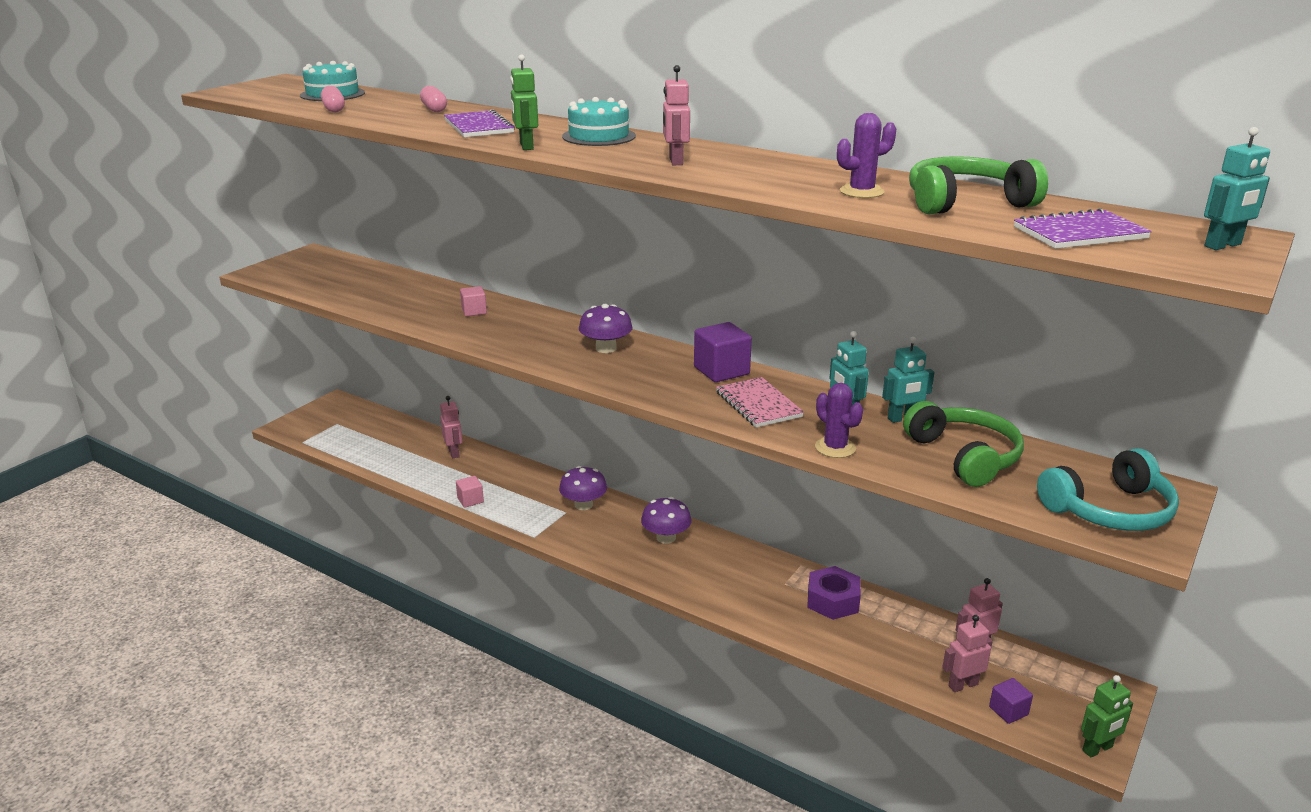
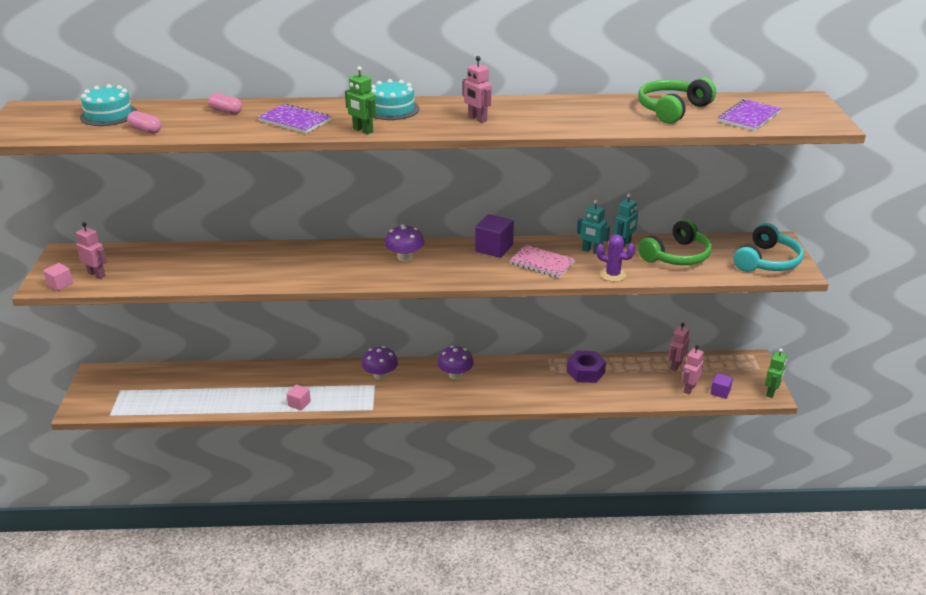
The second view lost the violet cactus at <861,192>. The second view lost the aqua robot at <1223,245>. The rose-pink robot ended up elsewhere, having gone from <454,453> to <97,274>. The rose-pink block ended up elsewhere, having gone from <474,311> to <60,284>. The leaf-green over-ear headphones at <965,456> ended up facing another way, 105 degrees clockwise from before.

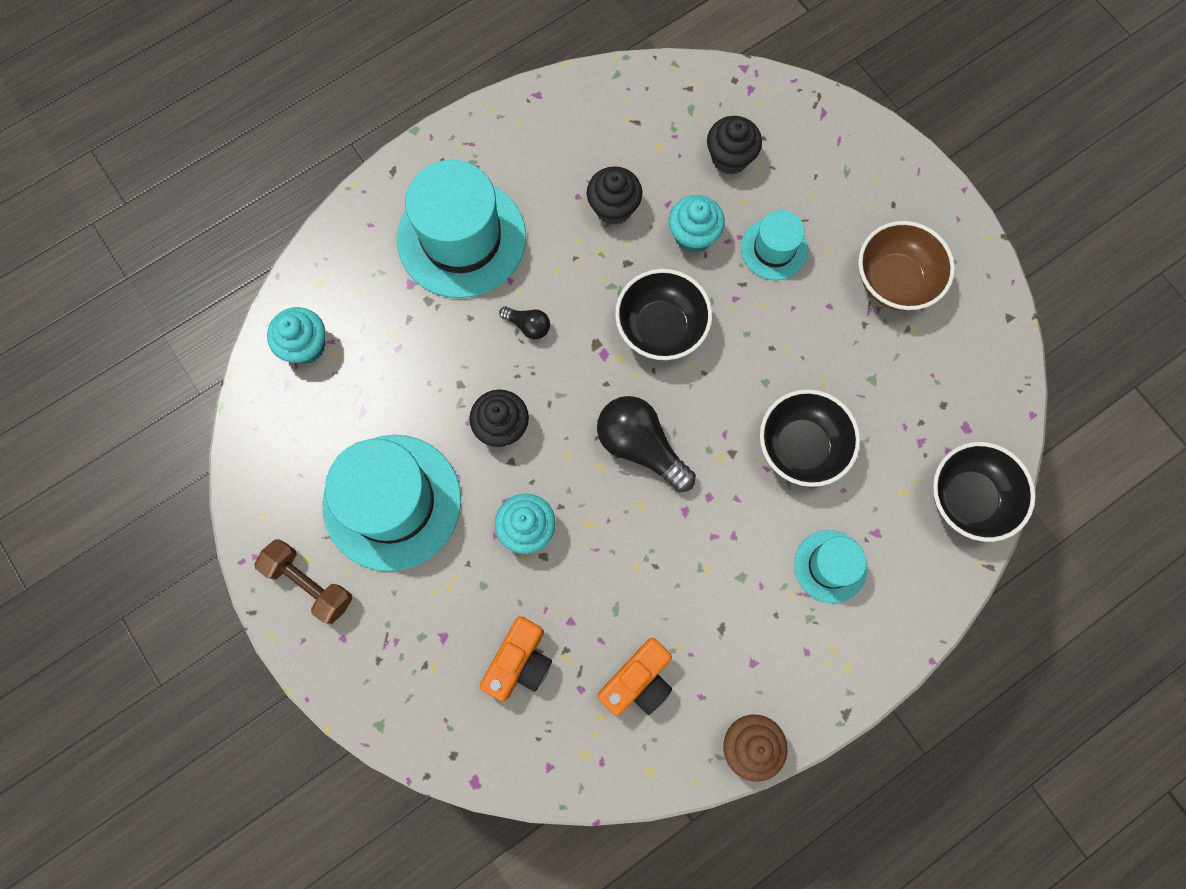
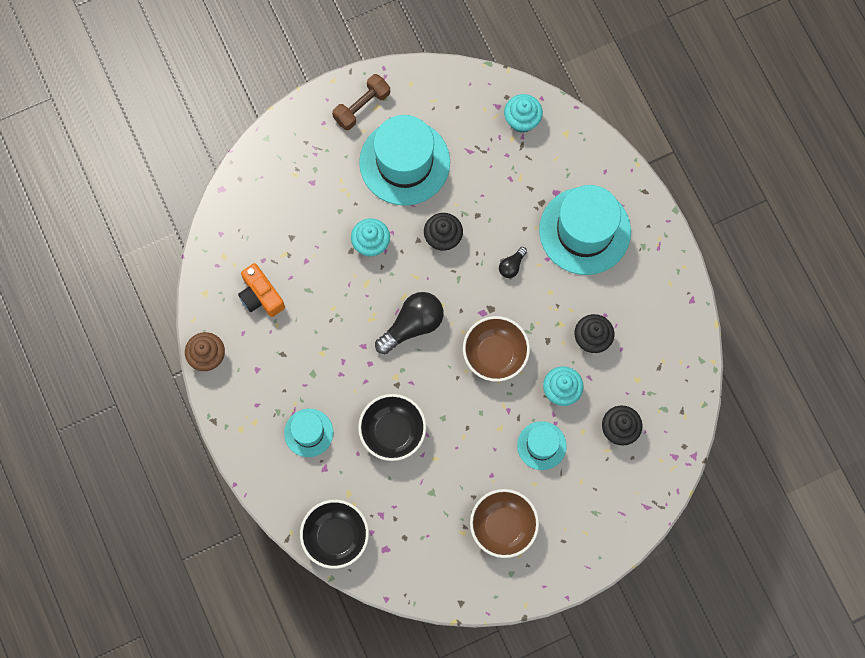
The second view lost the orange-coloured compact camera at <519,662>. What was the black serving bowl at <661,328> turned into the brown serving bowl at <495,354>.

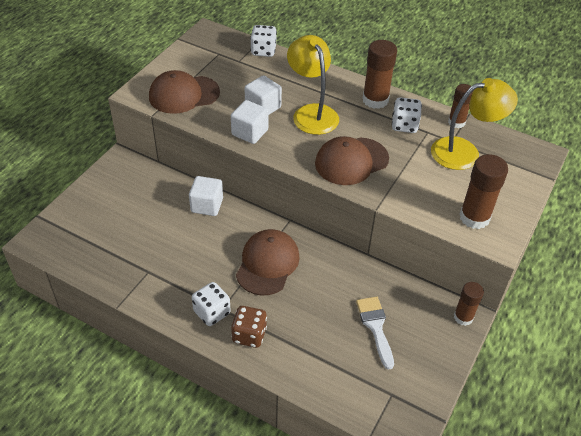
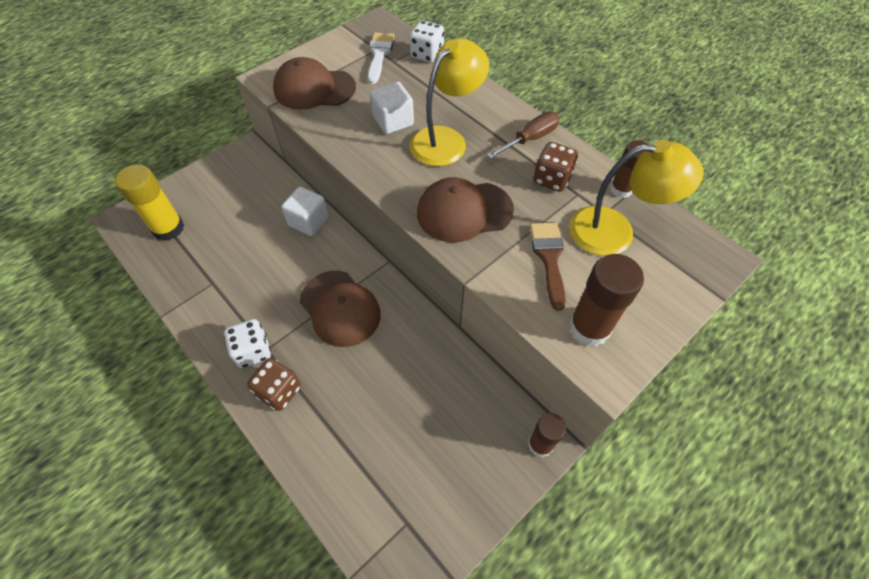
The second view lost the pure white block at <250,132>. The second view gained the bright yellow glue stick at <168,228>. The second view gained the brown brush at <549,258>. The pure white brush ended up elsewhere, having gone from <375,327> to <379,55>. Where the brown glue stick stood at <375,100>, the brown flat screwdriver came to stand at <530,139>. What was the pure white die at <404,125> turned into the brown die at <552,179>. The brown baseball cap at <267,264> ended up facing another way, 105 degrees clockwise from before. The bright yellow desk lamp at <312,113> ended up facing another way, 45 degrees clockwise from before.

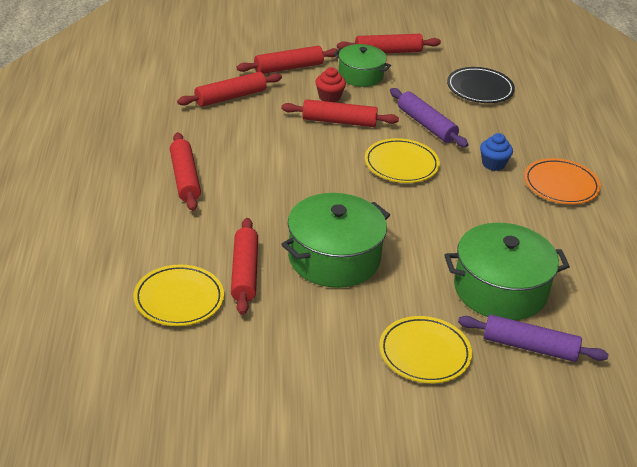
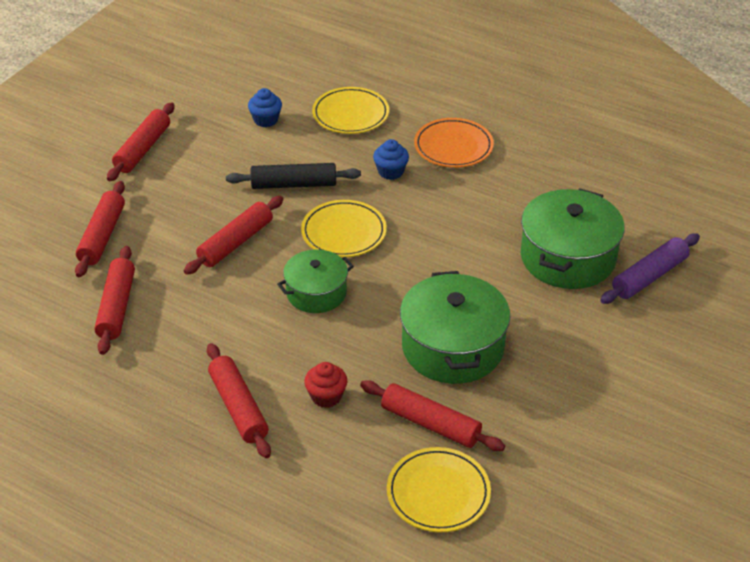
The scarlet muffin ended up elsewhere, having gone from <329,97> to <326,396>. The leaf-green cooking pot ended up elsewhere, having gone from <360,75> to <316,293>. The bright yellow dinner plate ended up elsewhere, having gone from <424,353> to <350,114>. Where the black dinner plate stood at <480,89>, the royal blue muffin came to stand at <266,120>. What was the violet pastry roller at <426,125> turned into the black pastry roller at <294,184>. The scarlet pastry roller at <185,178> ended up facing another way, 45 degrees clockwise from before.

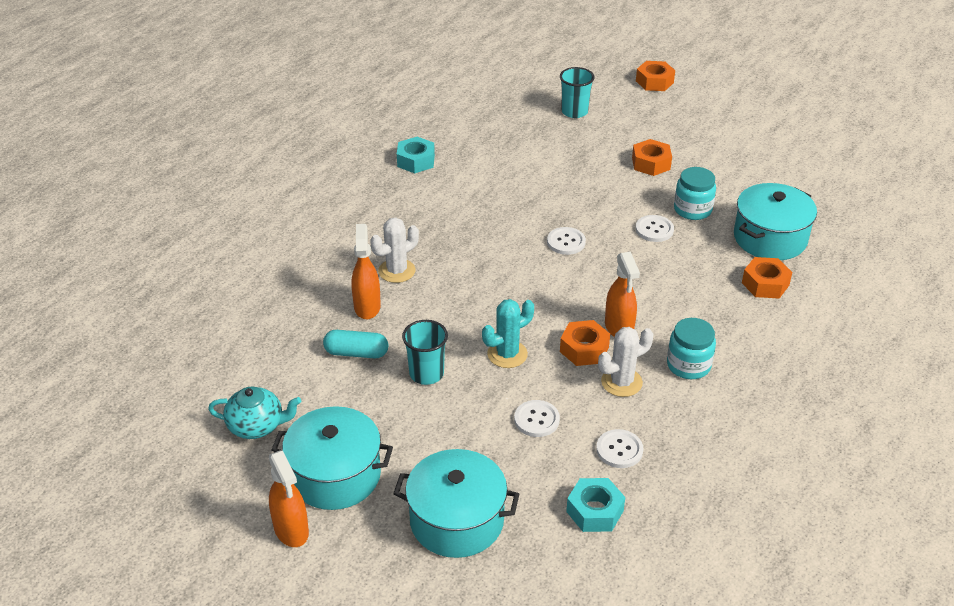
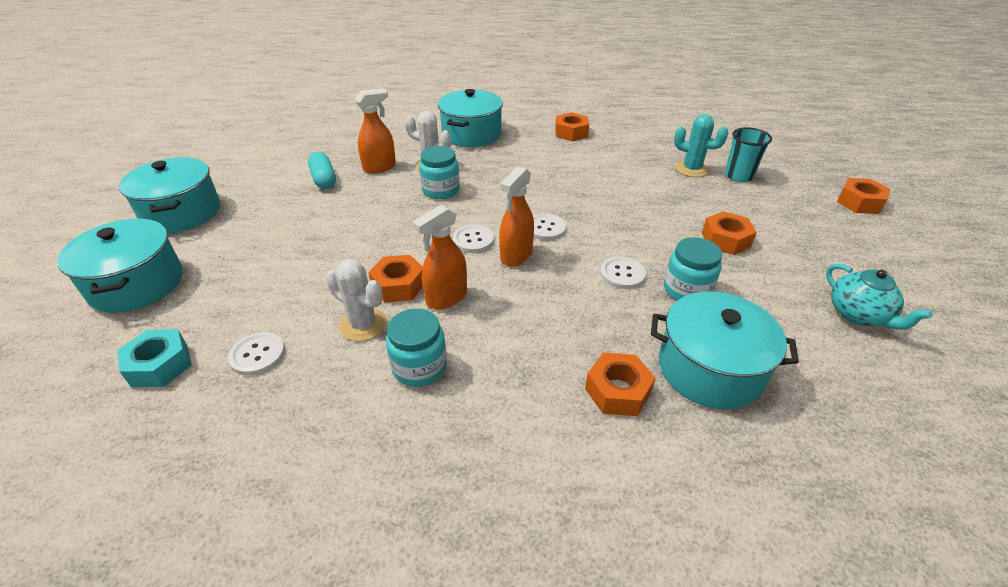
The second view lost the aqua cup at <426,373>. The second view gained the aqua jam jar at <441,190>. The second view gained the aqua cooking pot at <471,134>. The aqua china teapot ended up elsewhere, having gone from <257,426> to <858,315>. The orange-coloured spray cleaner ended up elsewhere, having gone from <291,530> to <516,255>. The aqua cactus ended up elsewhere, having gone from <507,354> to <691,169>. The pure white button ended up elsewhere, having gone from <536,420> to <473,240>. What was the aqua nut at <416,161> turned into the orange-coloured nut at <571,133>.

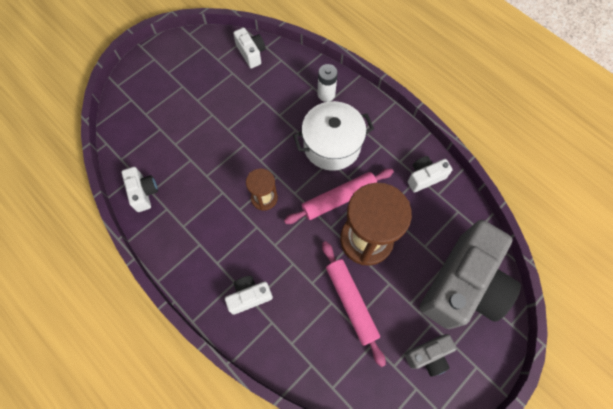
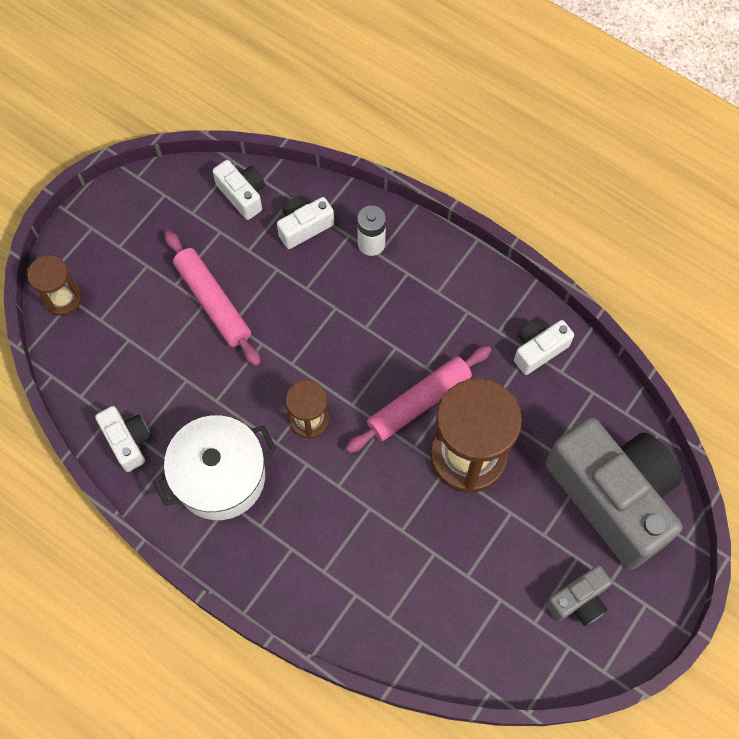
The second view gained the brown sand timer at <63,298>. The pure white compact camera ended up elsewhere, having gone from <249,296> to <304,226>. The pure white cooking pot ended up elsewhere, having gone from <332,145> to <220,476>. The rose-pink pastry roller ended up elsewhere, having gone from <351,302> to <213,302>. The gray compact camera at <462,285> ended up facing another way, 60 degrees counterclockwise from before.

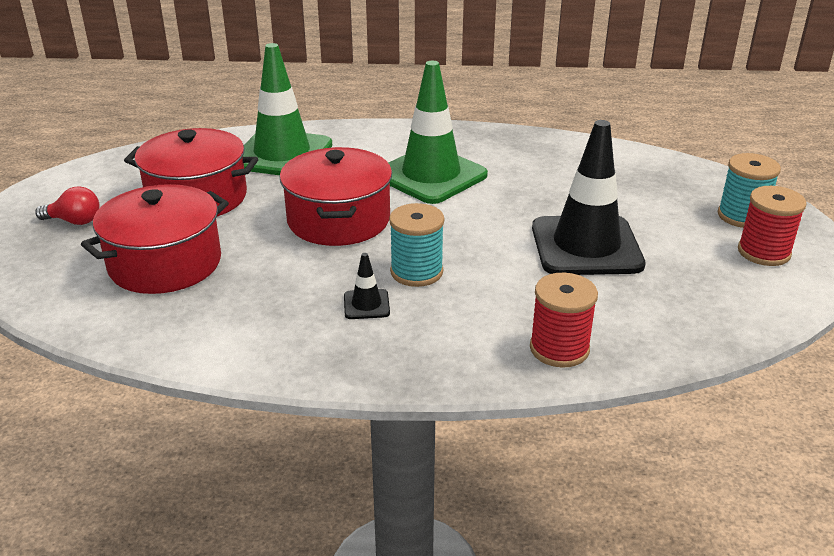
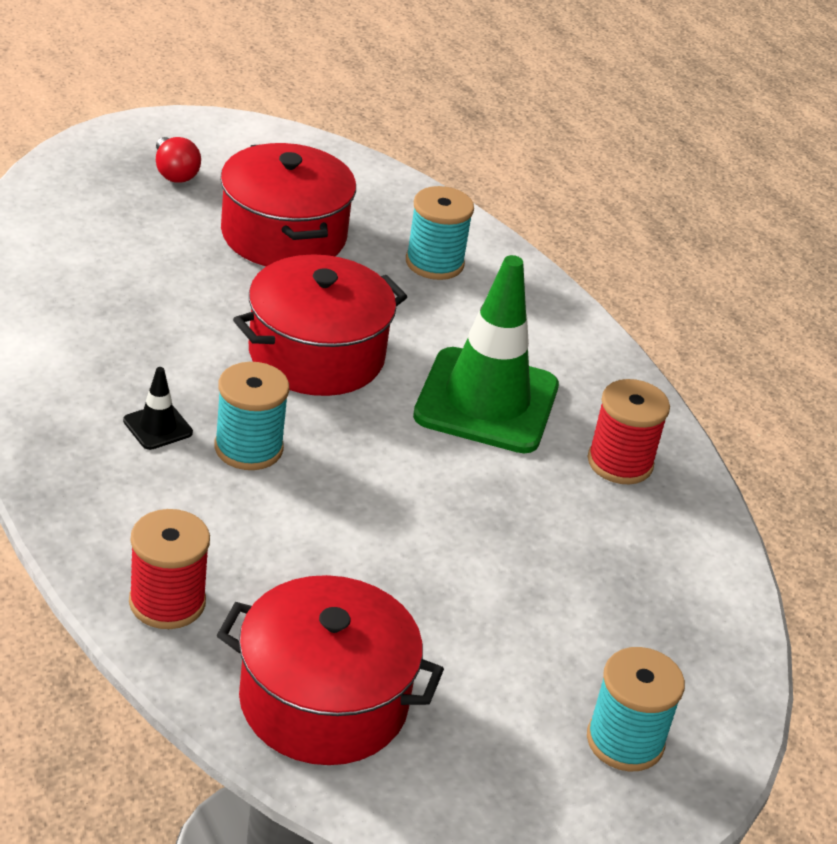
The second view lost the black road cone at <586,246>. The scarlet cooking pot ended up elsewhere, having gone from <165,263> to <323,701>. The scarlet reel of thread ended up elsewhere, having gone from <763,252> to <620,462>. Where the leaf-green road cone stood at <282,154>, the aqua reel of thread came to stand at <434,263>.

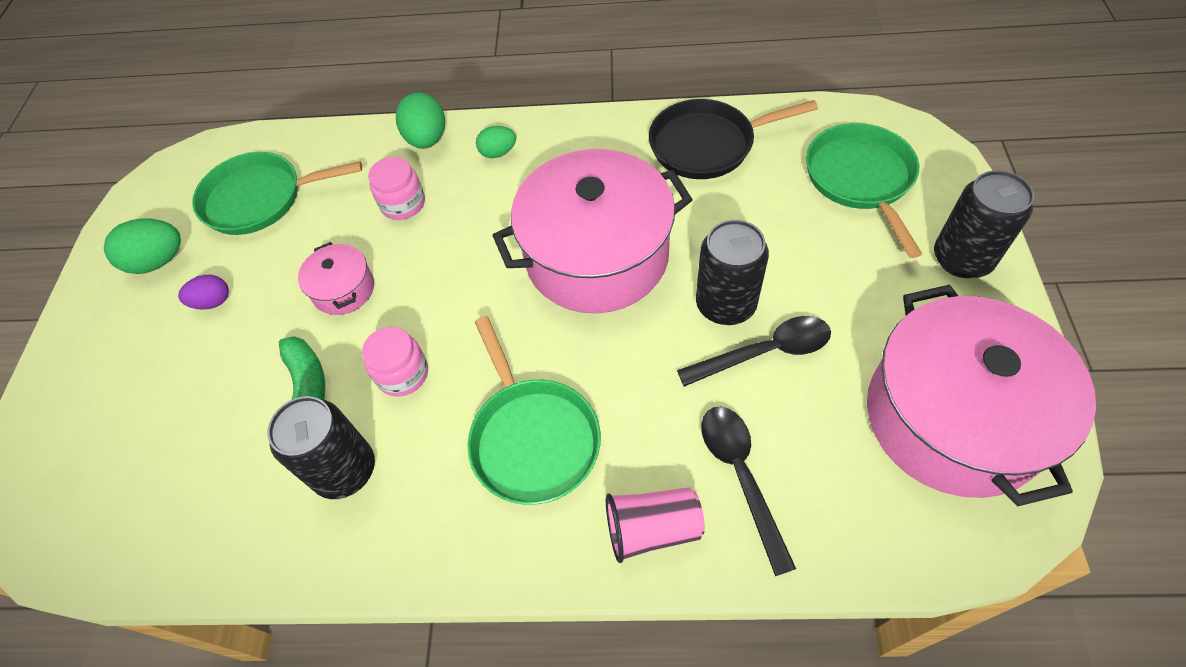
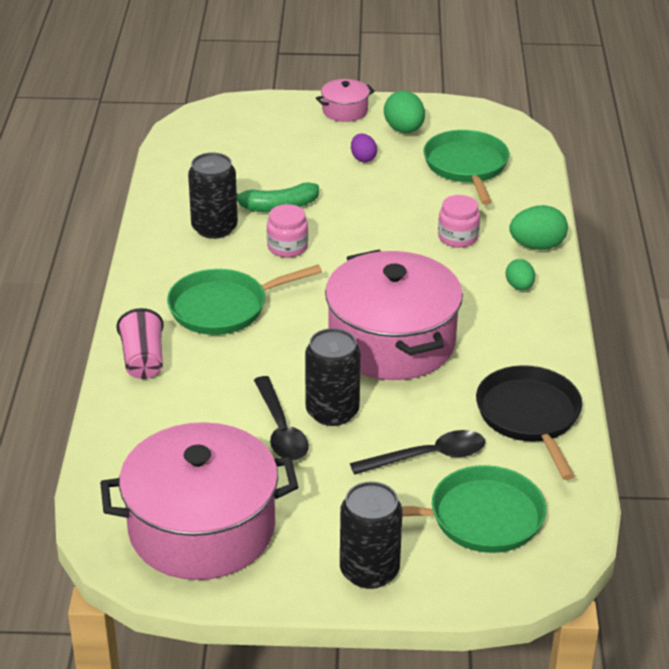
The rose-pink cooking pot ended up elsewhere, having gone from <344,289> to <345,111>. The black teaspoon ended up elsewhere, having gone from <741,476> to <428,457>.

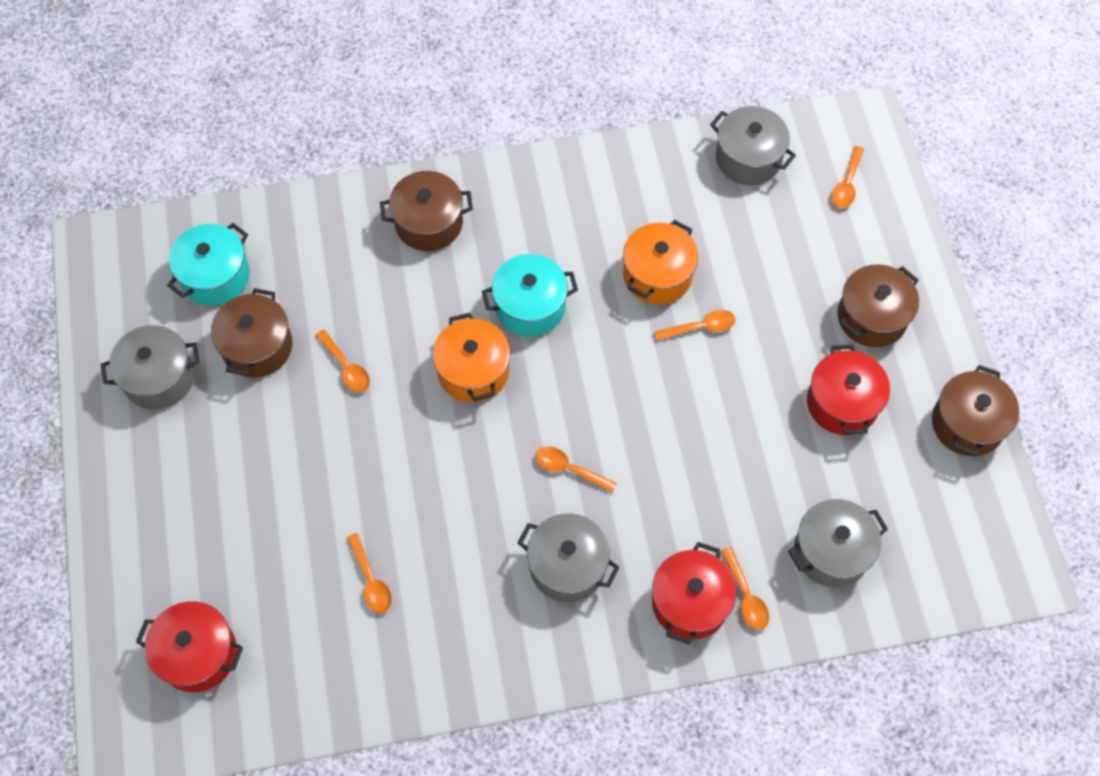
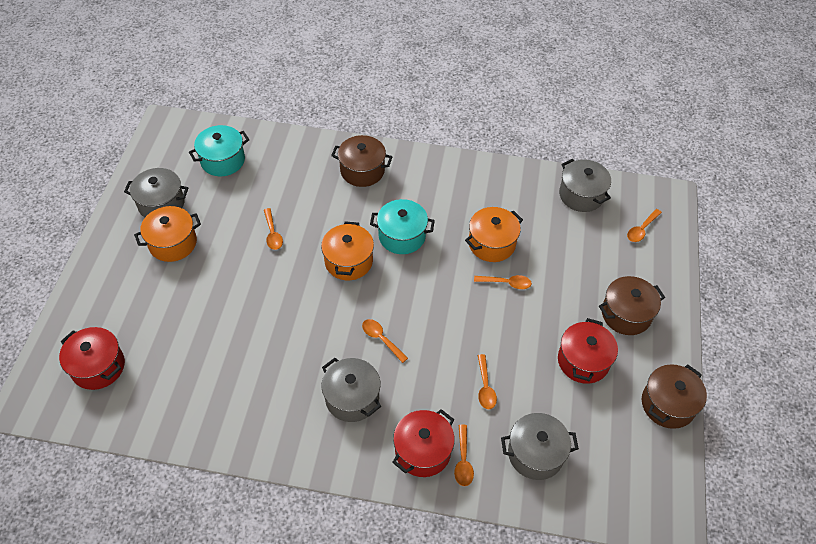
The second view lost the brown cooking pot at <257,346>. The second view gained the orange-coloured cooking pot at <173,243>. The orange-coloured teaspoon ended up elsewhere, having gone from <371,580> to <485,387>.

